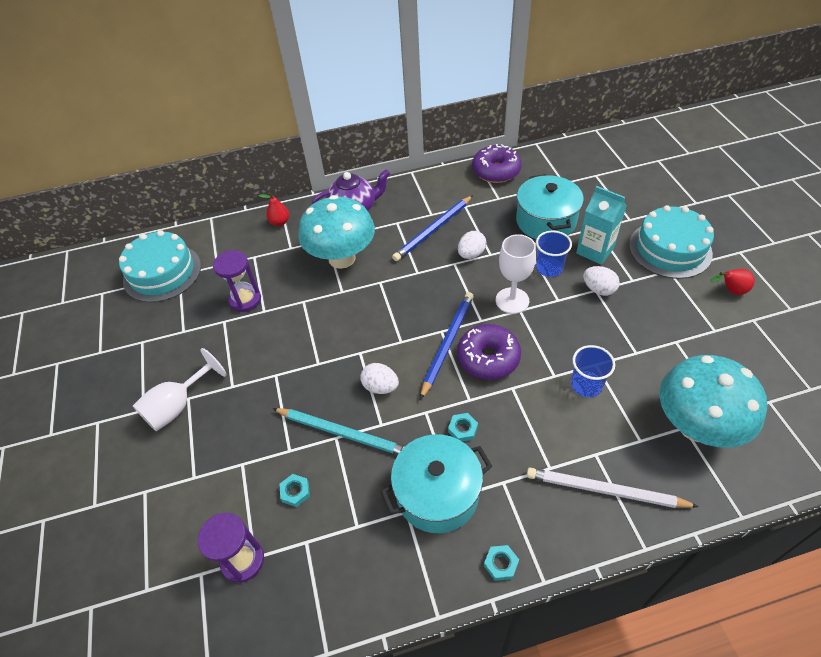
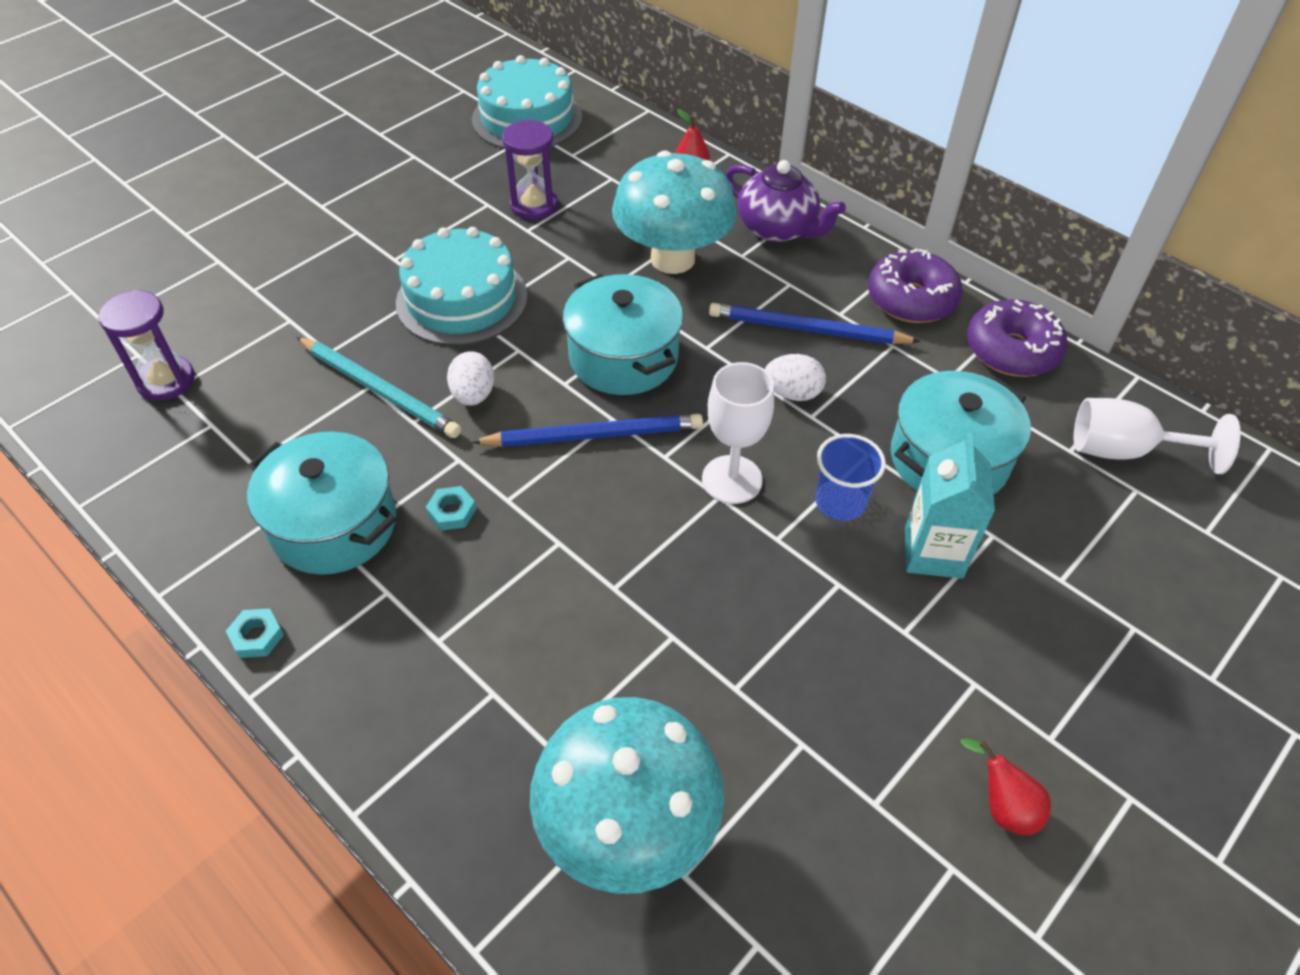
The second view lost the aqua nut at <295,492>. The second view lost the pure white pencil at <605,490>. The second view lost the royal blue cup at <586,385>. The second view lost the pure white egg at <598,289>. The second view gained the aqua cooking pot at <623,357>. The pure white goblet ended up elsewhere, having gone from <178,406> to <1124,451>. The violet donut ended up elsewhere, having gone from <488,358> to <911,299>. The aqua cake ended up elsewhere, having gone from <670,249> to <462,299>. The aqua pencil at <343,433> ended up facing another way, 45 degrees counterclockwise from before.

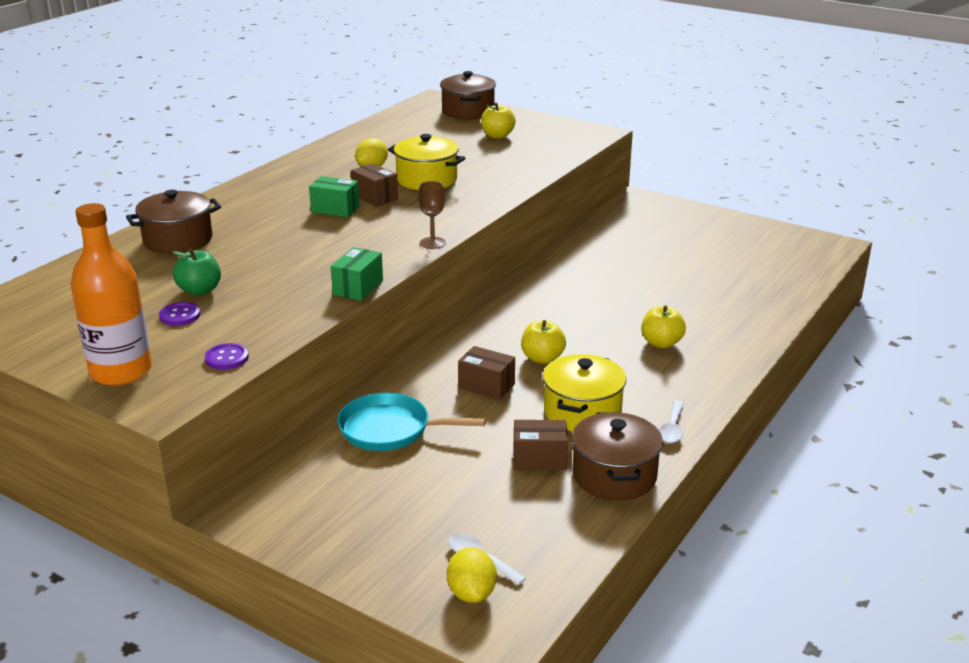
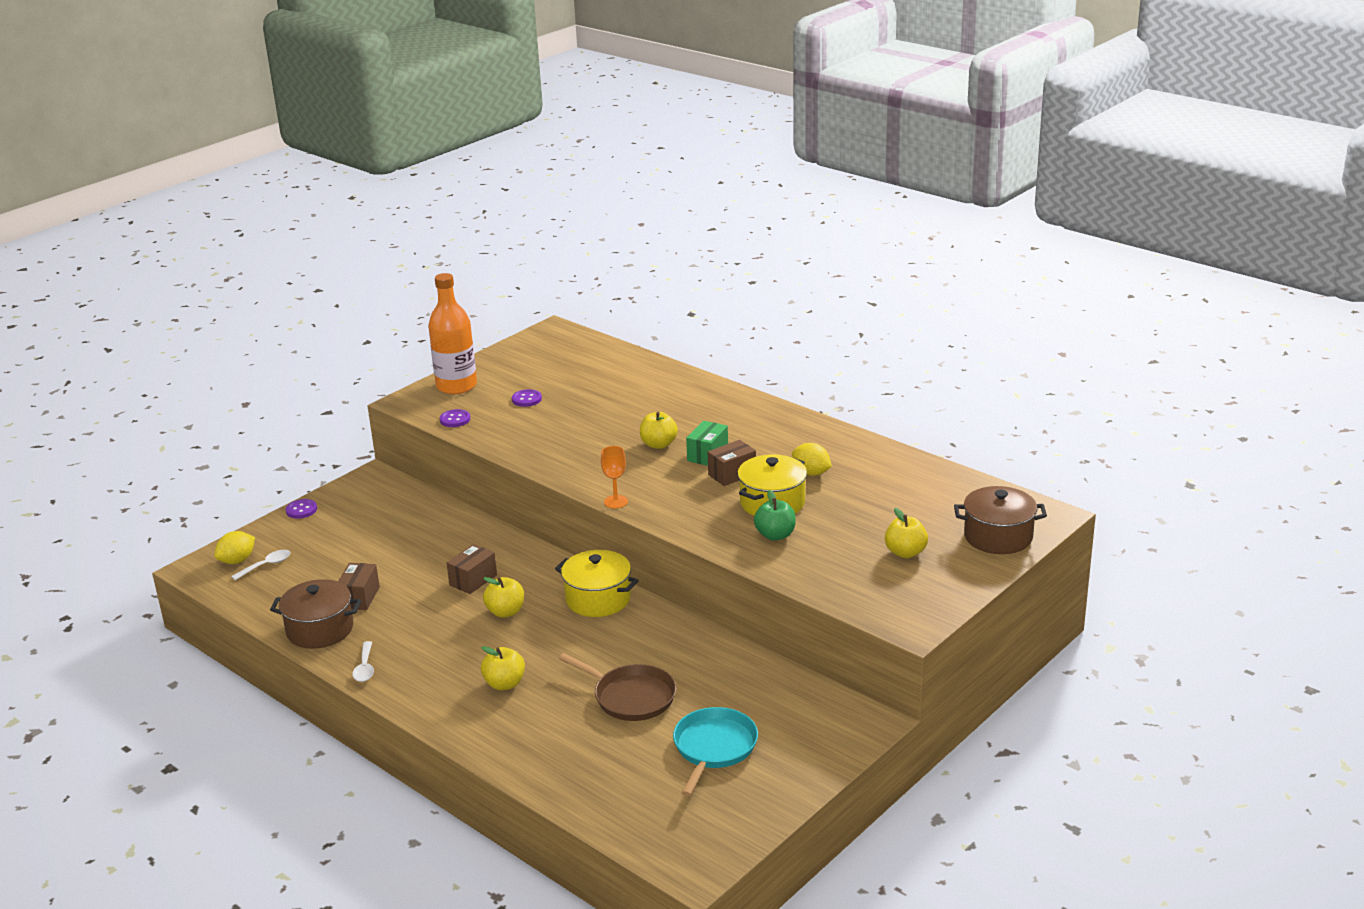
The second view lost the brown cooking pot at <178,240>. The second view lost the leaf-green package at <358,287>. The second view gained the violet button at <301,510>. The second view gained the brown skillet at <631,697>. The second view gained the bright yellow apple at <658,444>. The leaf-green apple ended up elsewhere, having gone from <199,290> to <775,535>. The aqua skillet ended up elsewhere, having gone from <389,429> to <714,748>. The bright yellow cooking pot ended up elsewhere, having gone from <582,412> to <598,599>. What was the brown goblet at <432,243> turned into the orange-coloured goblet at <616,502>. The bright yellow citrus fruit at <471,593> ended up facing another way, 45 degrees counterclockwise from before. The pure white teaspoon at <672,428> ended up facing another way, 120 degrees counterclockwise from before.

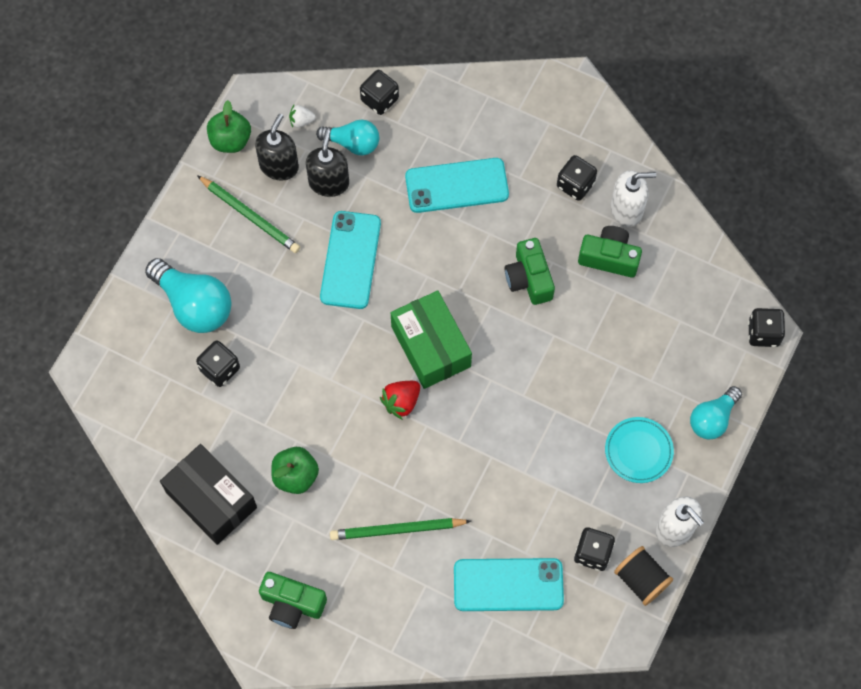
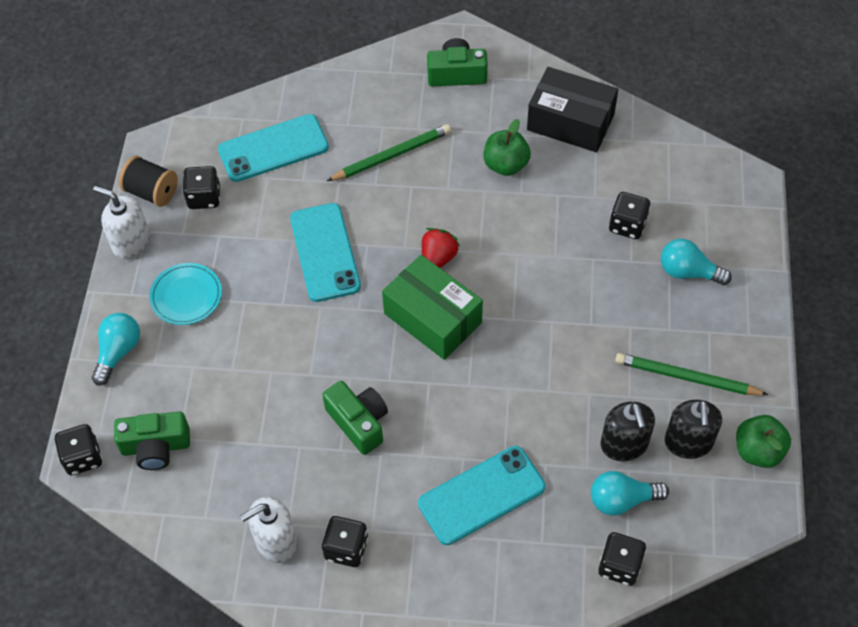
The second view lost the pure white strawberry at <301,121>. The aqua mobile phone ended up elsewhere, having gone from <350,260> to <325,252>. The leaf-green compact camera ended up elsewhere, having gone from <609,257> to <156,447>. The size of the aqua bulb at <194,305> changed by a factor of 0.64.

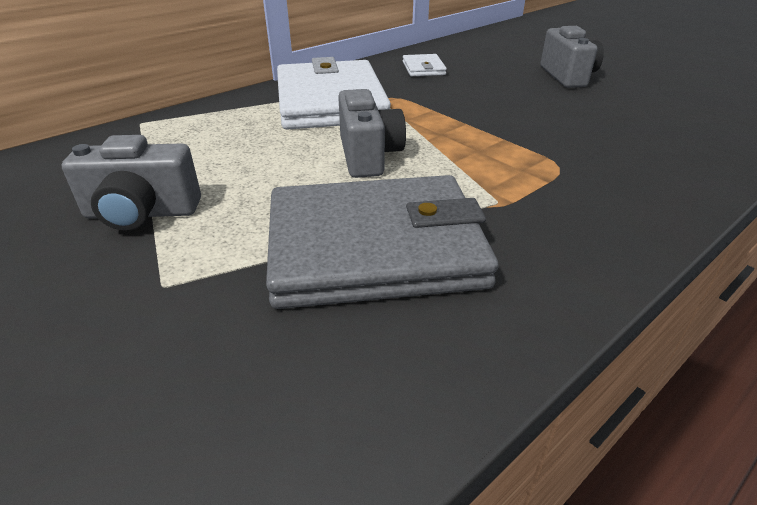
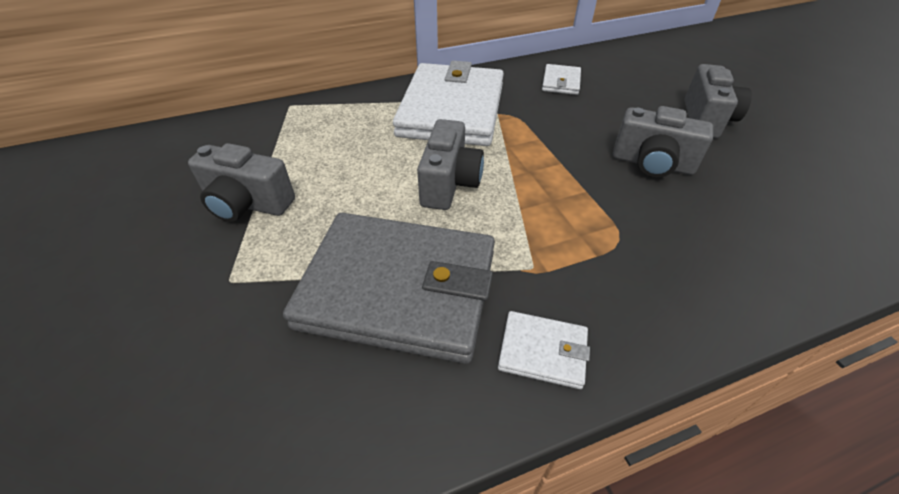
The second view gained the pure white billfold at <543,351>. The second view gained the gray compact camera at <652,164>.

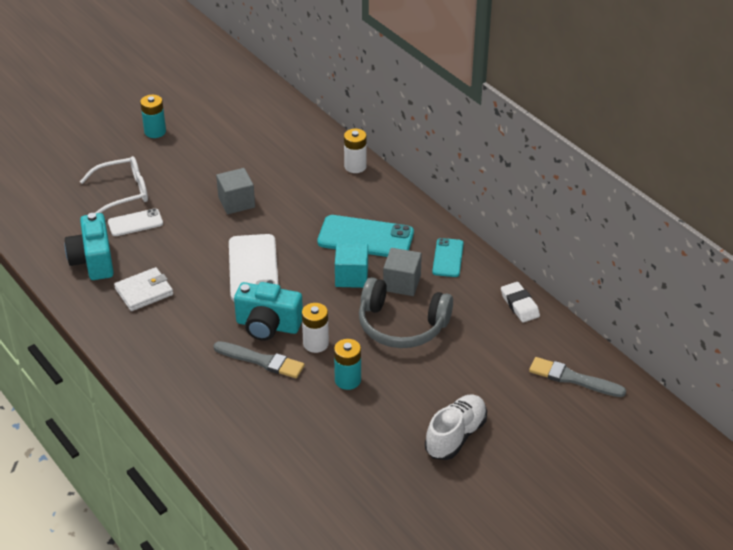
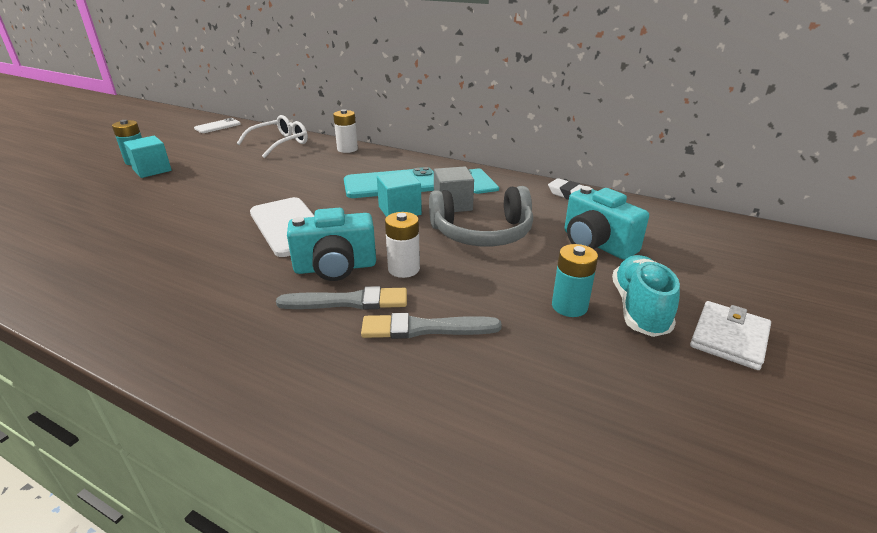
The second view lost the gray block at <236,202>. The second view gained the aqua block at <152,170>. The aqua compact camera ended up elsewhere, having gone from <93,261> to <596,244>. The pure white spectacles ended up elsewhere, having gone from <124,192> to <280,143>. The pure white mobile phone ended up elsewhere, having gone from <135,223> to <217,126>. The pure white billfold ended up elsewhere, having gone from <144,292> to <729,338>. The aqua power cell ended up elsewhere, having gone from <348,380> to <569,306>. The gray brush ended up elsewhere, having gone from <573,378> to <425,328>. What was the pure white shoe at <455,436> turned into the aqua shoe at <639,309>.

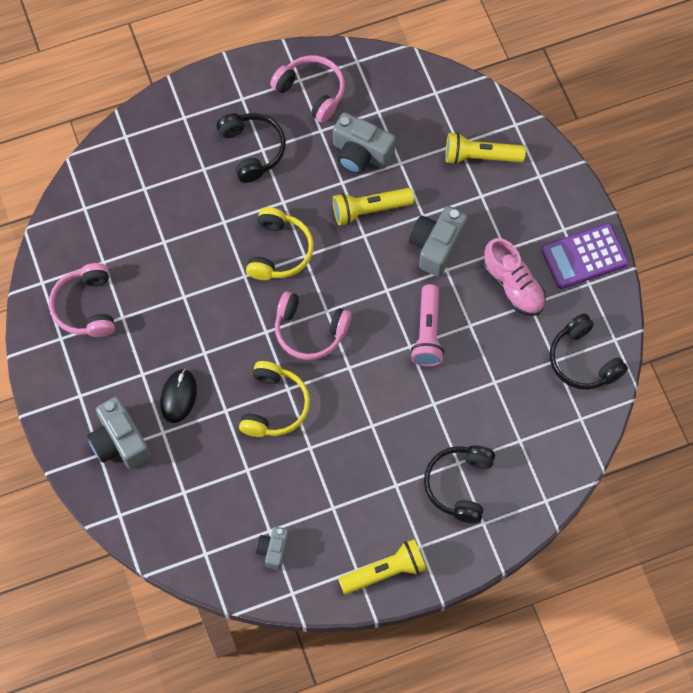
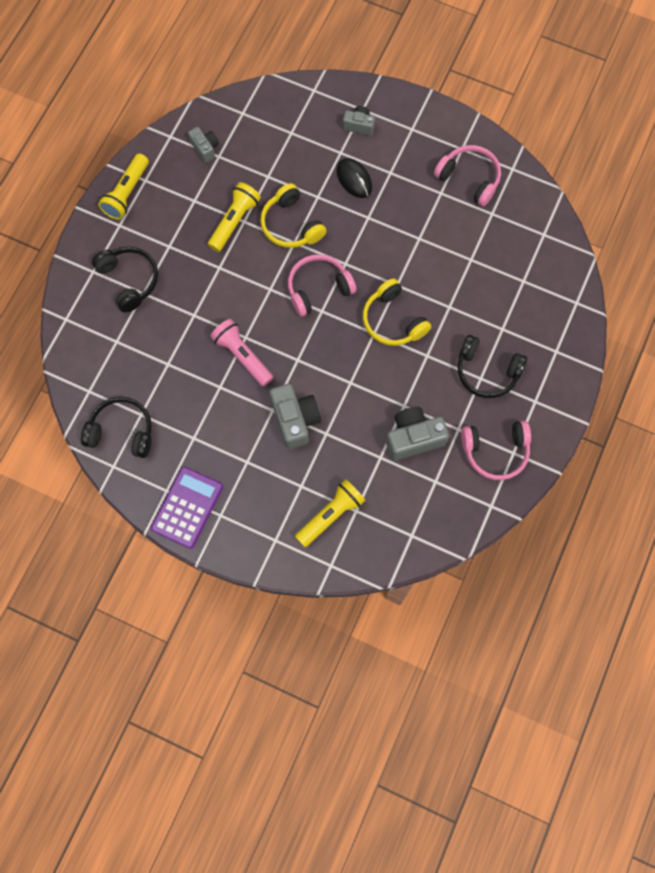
The second view lost the rose-pink shoe at <513,285>. The bright yellow torch ended up elsewhere, having gone from <370,210> to <234,221>. The size of the gray compact camera at <120,442> changed by a factor of 0.58.

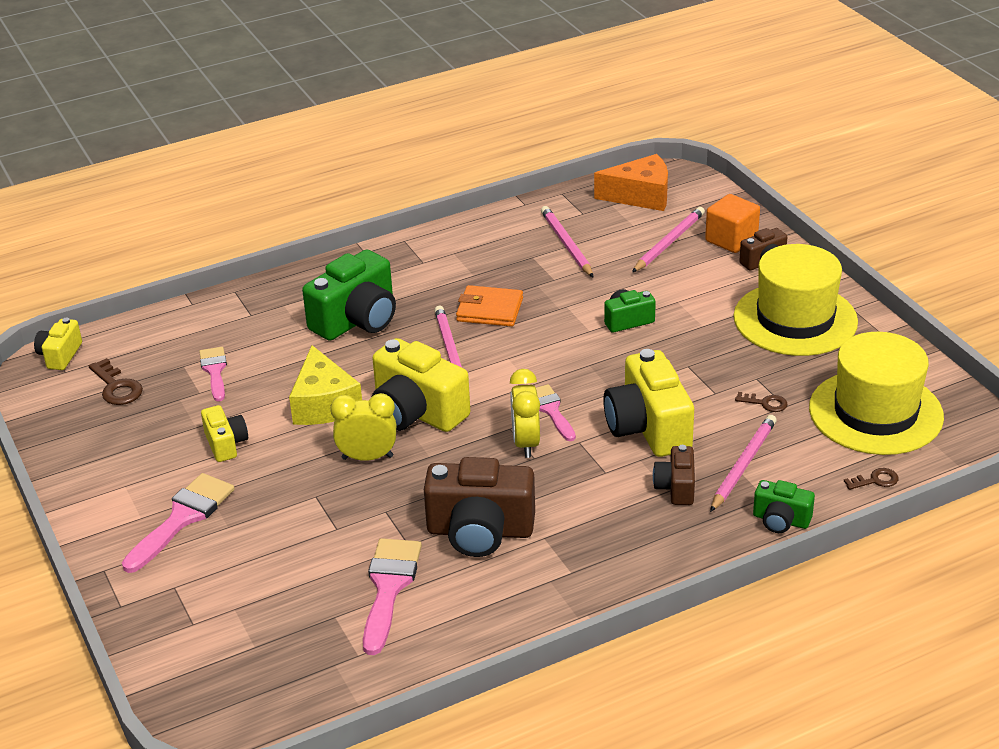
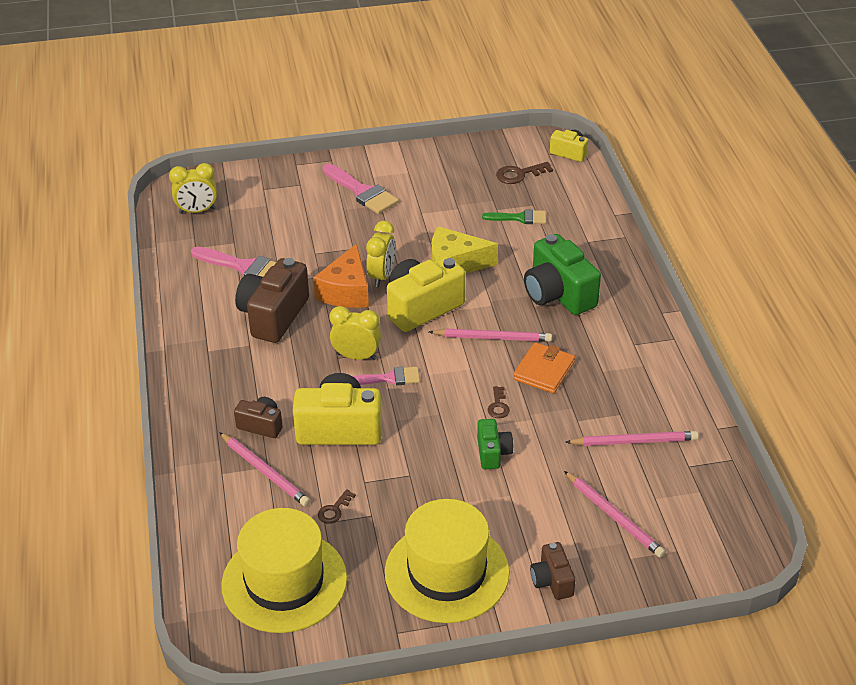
The second view lost the bright yellow compact camera at <226,444>. The second view lost the orange-coloured block at <731,240>. The second view lost the leaf-green compact camera at <781,520>. The second view gained the bright yellow clock at <197,211>. The orange-coloured cheese wedge ended up elsewhere, having gone from <640,196> to <346,291>. The brown key ended up elsewhere, having gone from <875,480> to <498,406>. What was the rose-pink brush at <215,371> turned into the leaf-green brush at <519,218>.

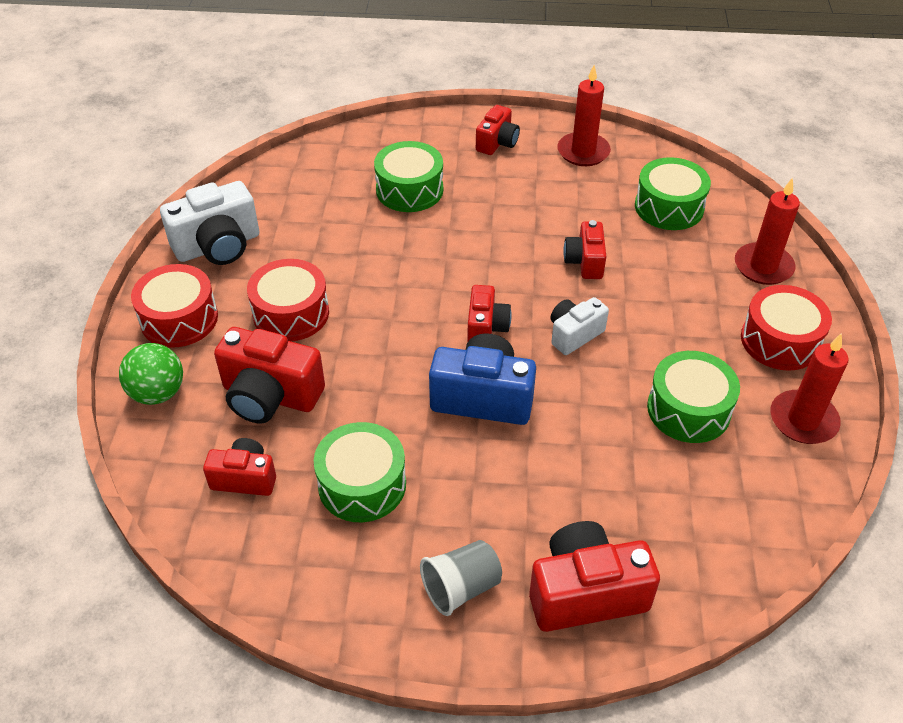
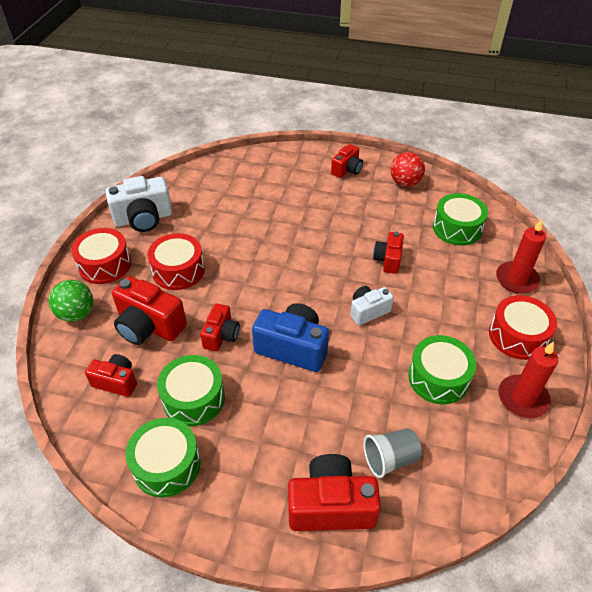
The leaf-green toy drum ended up elsewhere, having gone from <409,190> to <166,464>. The gray cup ended up elsewhere, having gone from <461,587> to <390,459>. The scarlet compact camera ended up elsewhere, having gone from <486,328> to <221,335>. Where the scarlet pillar candle stood at <583,152>, the scarlet play ball came to stand at <405,183>.

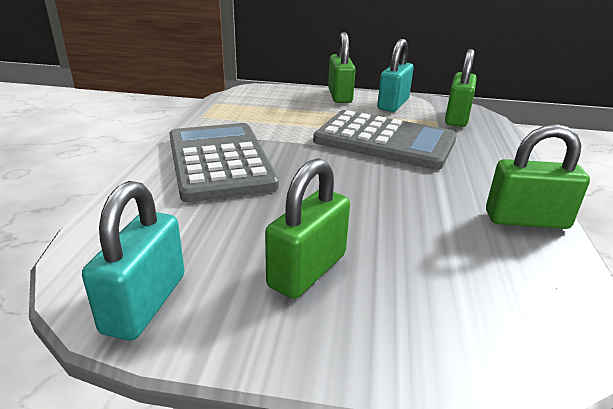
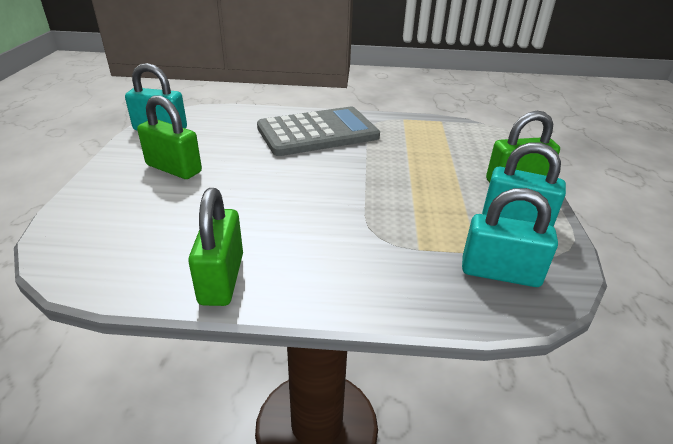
The second view lost the gray adding machine at <384,141>. What was the leaf-green small lock at <457,118> turned into the aqua small lock at <500,273>.

